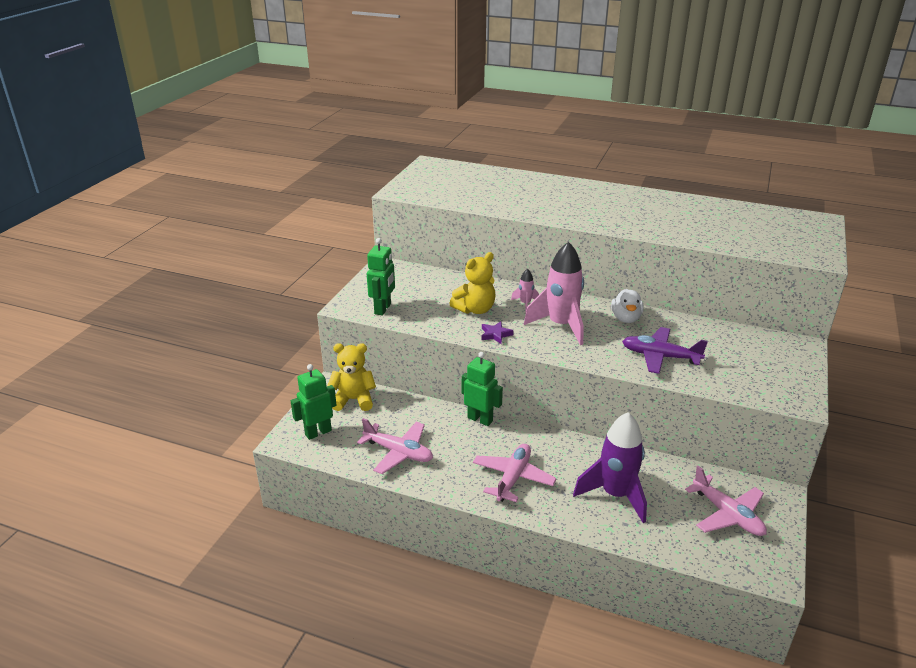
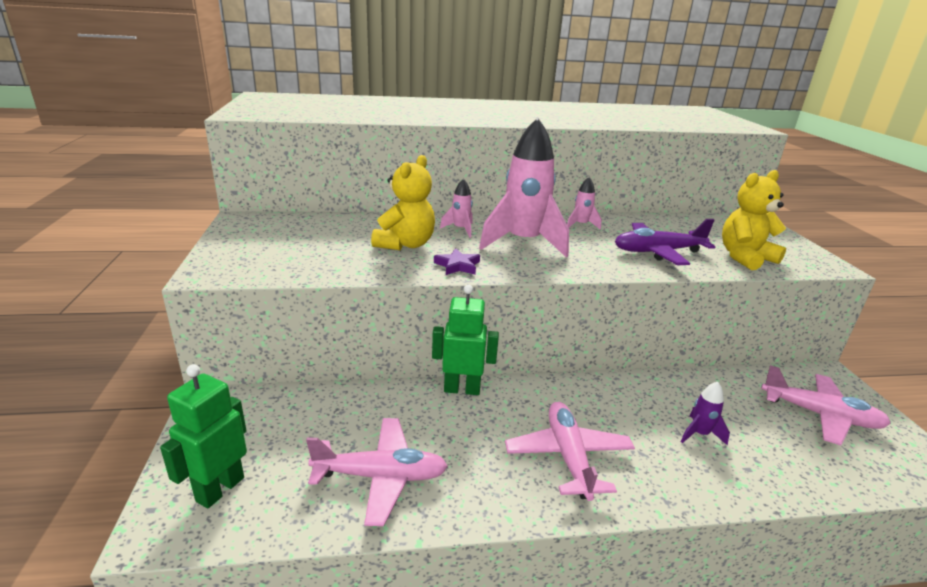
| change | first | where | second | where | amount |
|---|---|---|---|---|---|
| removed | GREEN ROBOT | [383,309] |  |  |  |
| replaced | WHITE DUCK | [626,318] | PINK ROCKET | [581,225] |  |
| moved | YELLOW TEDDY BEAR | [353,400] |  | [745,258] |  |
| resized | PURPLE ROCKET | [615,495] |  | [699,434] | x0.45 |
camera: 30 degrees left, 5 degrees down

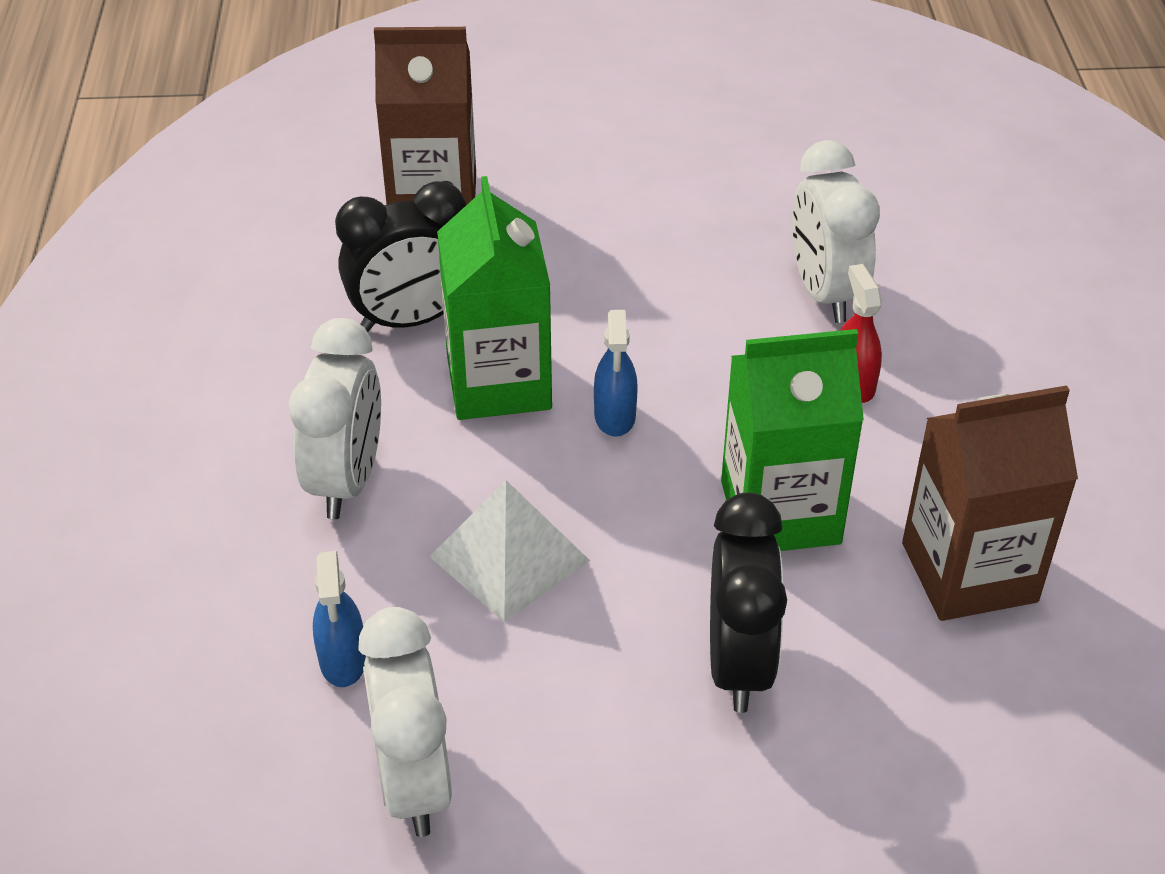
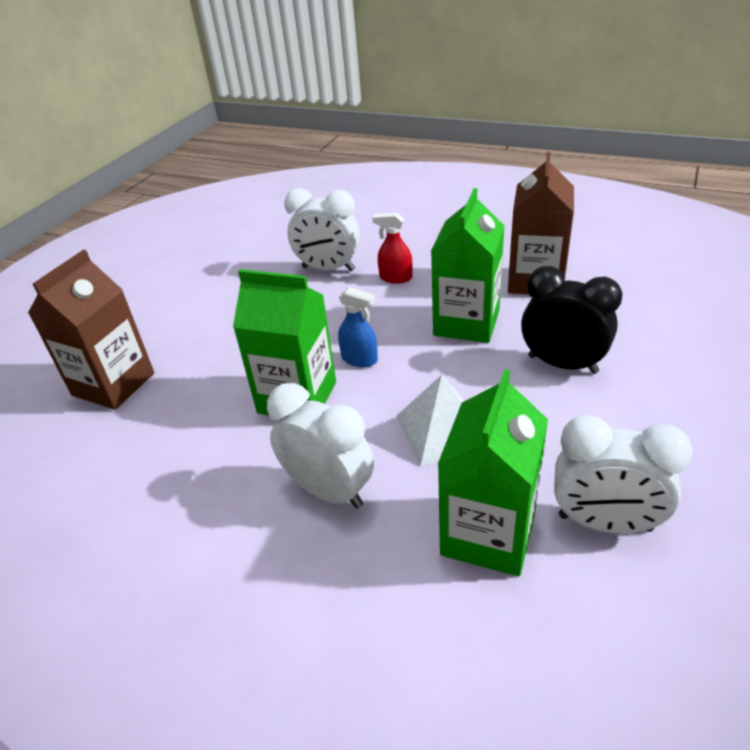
| change | first | where | second | where | amount |
|---|---|---|---|---|---|
| removed | BLACK CLOCK | [411,320] |  |  |  |
| replaced | BLUE SPRAY BOTTLE | [343,660] | GREEN CARTON | [488,533] |  |
camera: 60 degrees left, 5 degrees down

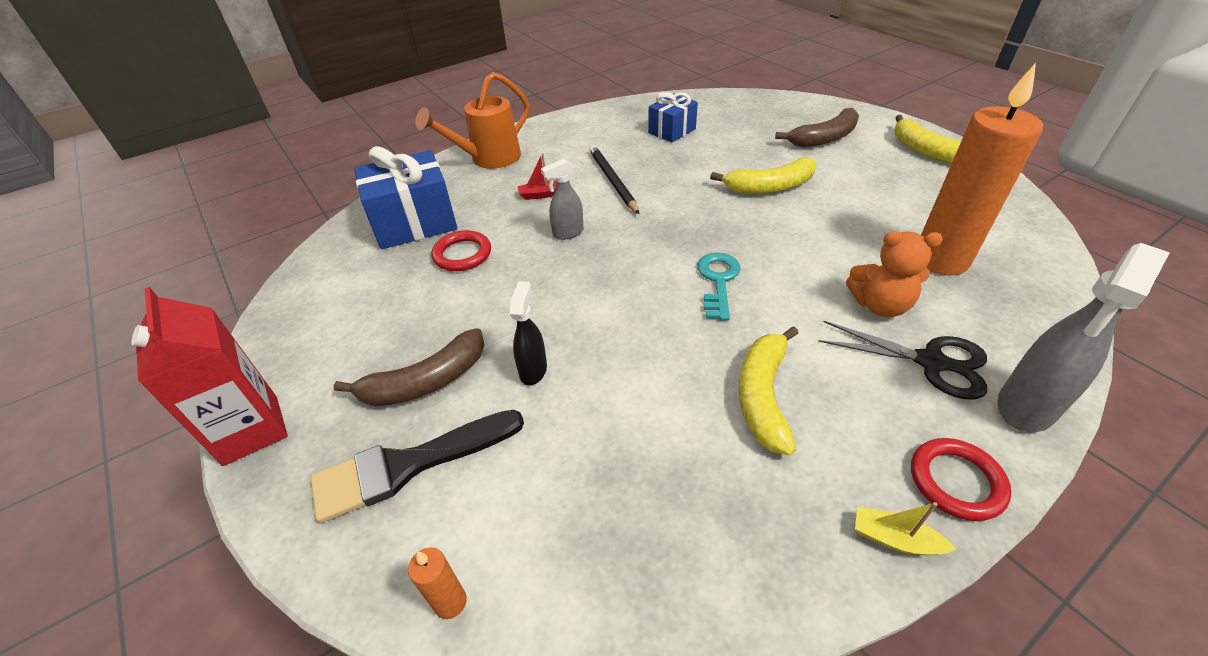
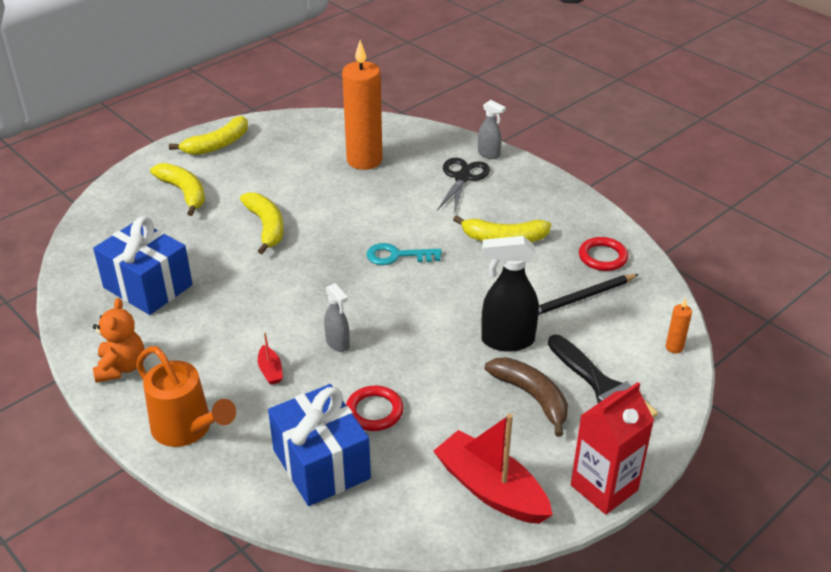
| change | first | where | second | where | amount |
|---|---|---|---|---|---|
| resized | BLUE GIFT | [672,131] |  | [148,286] | x1.67 |
| recoloured | BROWN BANANA | [824,138] | YELLOW BANANA | [184,193] |  |
| moved | BLACK PENCIL | [612,181] |  | [581,298] |  |
| moved | ORANGE TEDDY BEAR | [880,305] |  | [121,367] |  |
| resized | GREY SPRAY BOTTLE | [1026,407] |  | [489,154] | x0.58 |
| resized | BLACK SPRAY BOTTLE | [533,370] |  | [507,341] | x1.73 |
| moved | RED RING | [956,481] |  | [602,257] |  |
| removed | YELLOW BOAT | [895,539] |  |  |  |
| added |  |  | RED BOAT | [491,489] |  |
camera: 100 degrees left, 5 degrees down

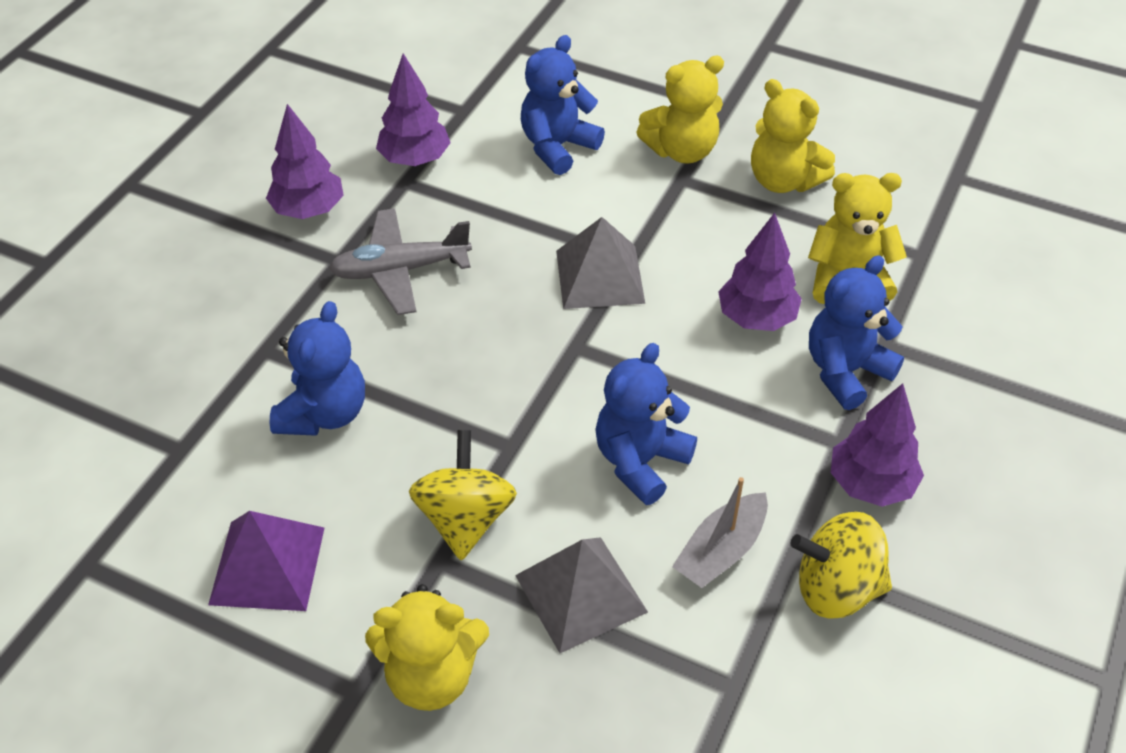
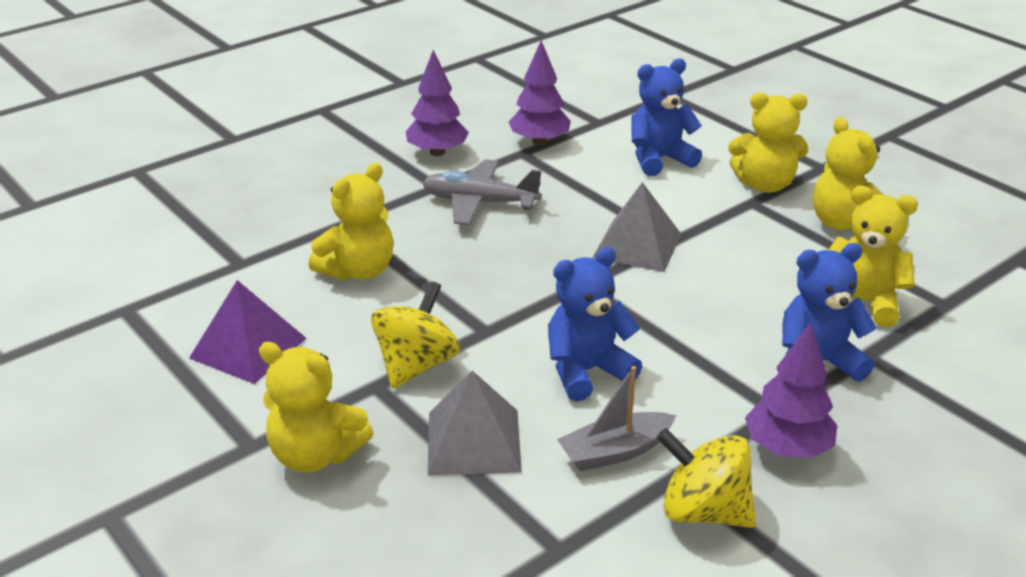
| change | first | where | second | where | amount |
|---|---|---|---|---|---|
| removed | PURPLE TREE | [756,318] |  |  |  |
| recoloured | BLUE TEDDY BEAR | [324,413] | YELLOW TEDDY BEAR | [358,271] |  |
camera: 25 degrees right, 15 degrees down

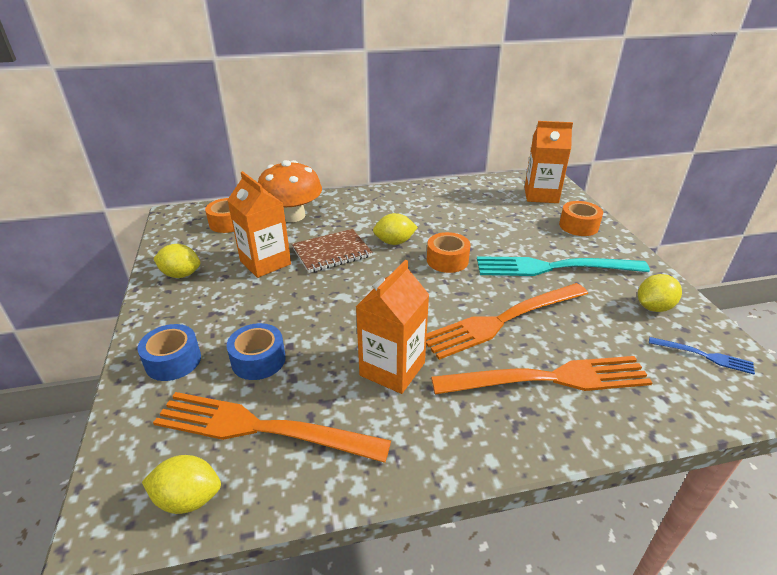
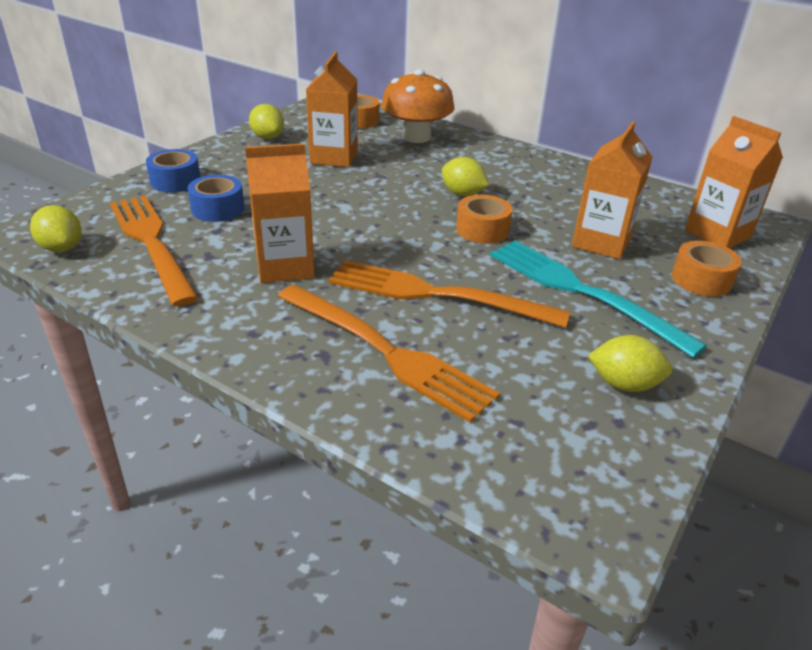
| change | first | where | second | where | amount |
|---|---|---|---|---|---|
| removed | BROWN NOTEBOOK | [332,253] |  |  |  |
| removed | BLUE FORK | [705,356] |  |  |  |
| added |  |  | ORANGE CARTON | [601,242] |  |
camera: 45 degrees right, 0 degrees up

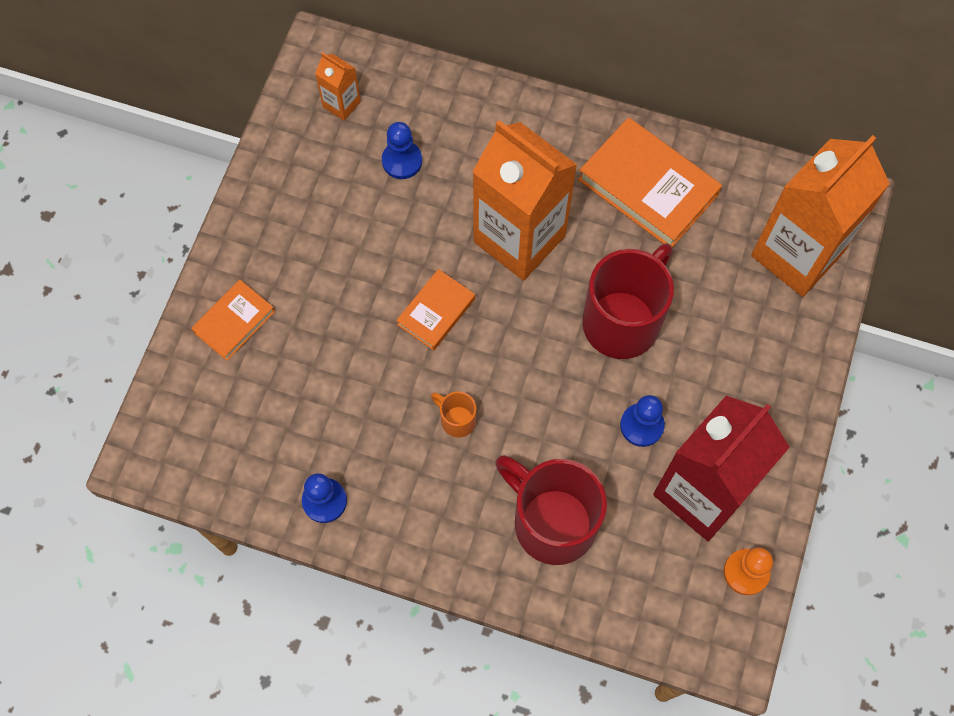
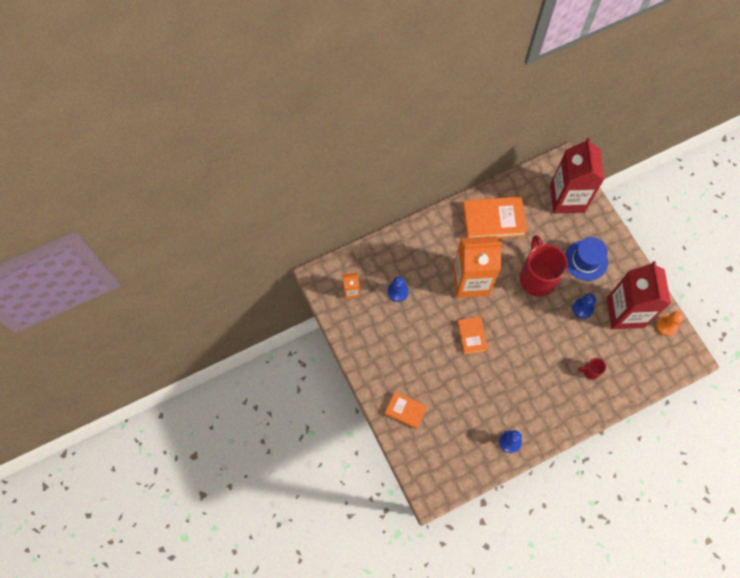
| change | first | where | second | where | amount |
|---|---|---|---|---|---|
| recoloured | ORANGE CARTON | [797,254] | RED CARTON | [567,198] |  |
| turned | ORANGE BOOK | [234,322] |  | [405,410] | 60 degrees counterclockwise |
| removed | ORANGE MUG | [457,420] |  |  |  |
| resized | RED MUG | [552,522] |  | [590,371] | x0.44 |
| added |  |  | BLUE HAT | [586,260] |  |
camera: 45 degrees left, 0 degrees up

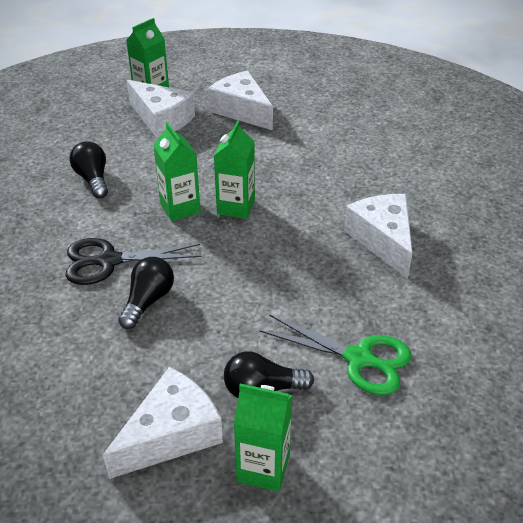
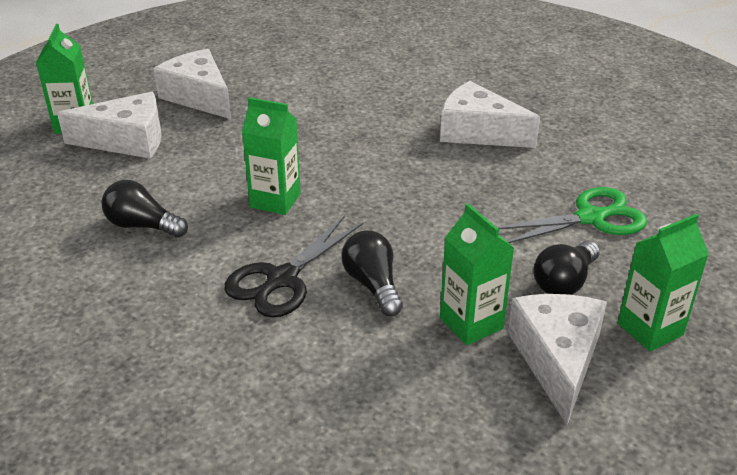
| change | first | where | second | where | amount |
|---|---|---|---|---|---|
| turned | WHITE CHEESE | [241,110] |  | [199,97] | 45 degrees clockwise |
| moved | GREEN CARTON | [236,207] |  | [471,323] |  |
camera: 45 degrees left, 5 degrees down

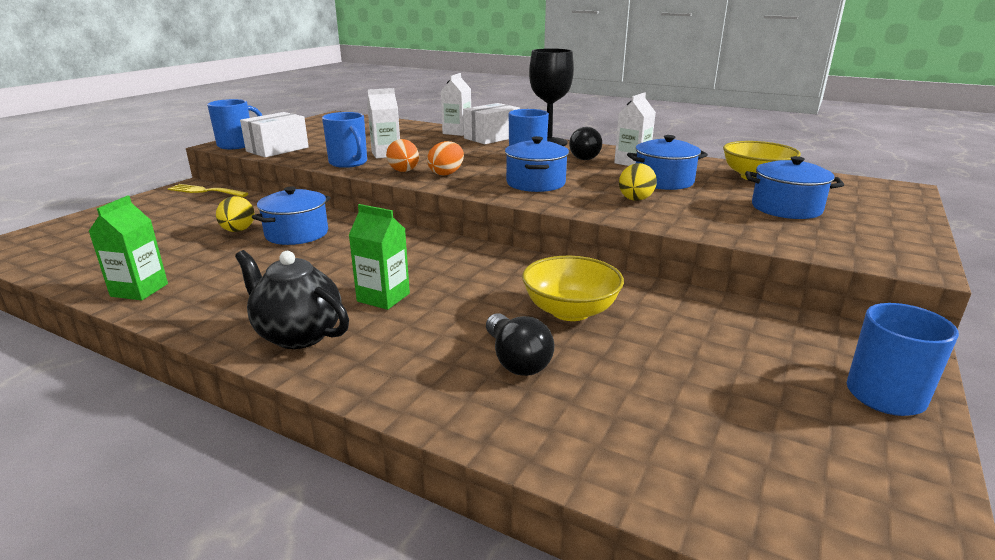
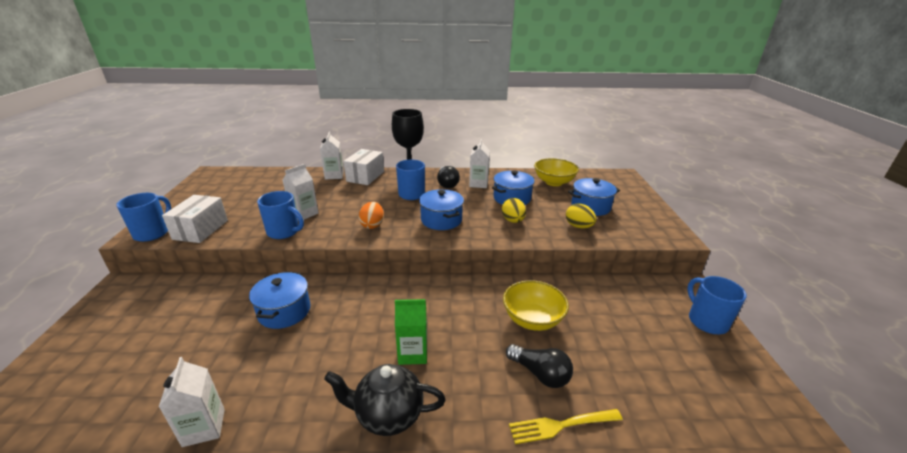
| change | first | where | second | where | amount |
|---|---|---|---|---|---|
| removed | ORANGE EGG | [404,171] |  |  |  |
| moved | YELLOW FORK | [206,191] |  | [561,425] |  |
| recoloured | GREEN CARTON | [139,290] | WHITE CARTON | [204,427] |  |
| moved | YELLOW EGG | [238,231] |  | [578,226] |  |
camera: 30 degrees left, 5 degrees up

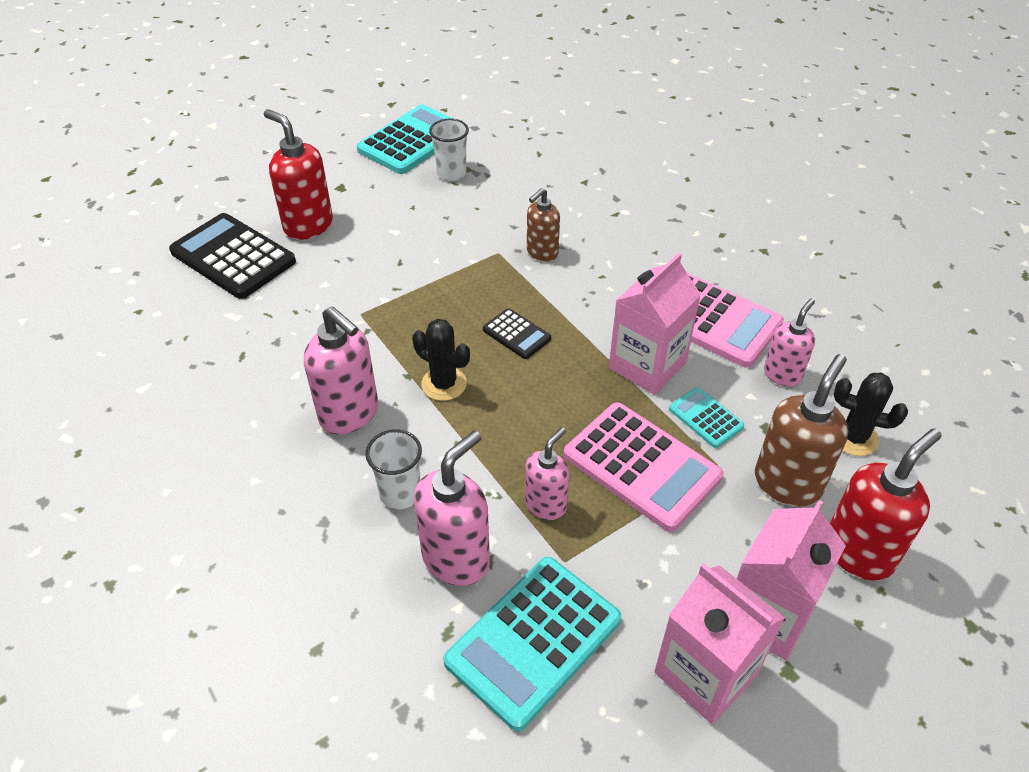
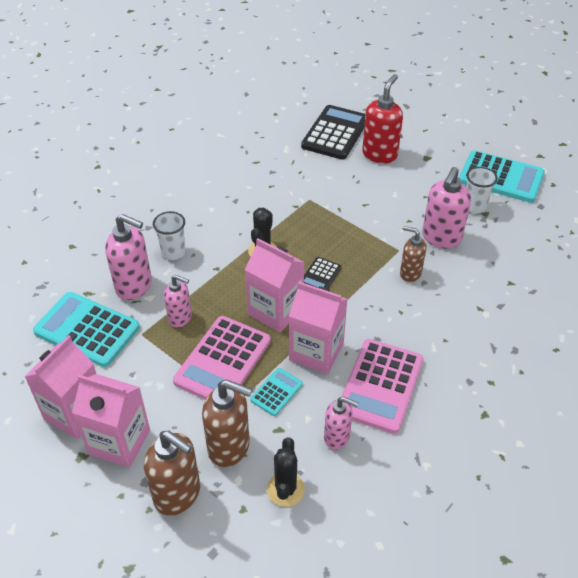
| change | first | where | second | where | amount |
|---|---|---|---|---|---|
| moved | PINK SOAP DISPENSER | [349,414] |  | [441,238] |  |
| recoloured | RED SOAP DISPENSER | [859,552] | BROWN SOAP DISPENSER | [178,494] |  |
| added |  |  | PINK CARTON | [275,311] |  |
camera: 75 degrees right, 0 degrees up

